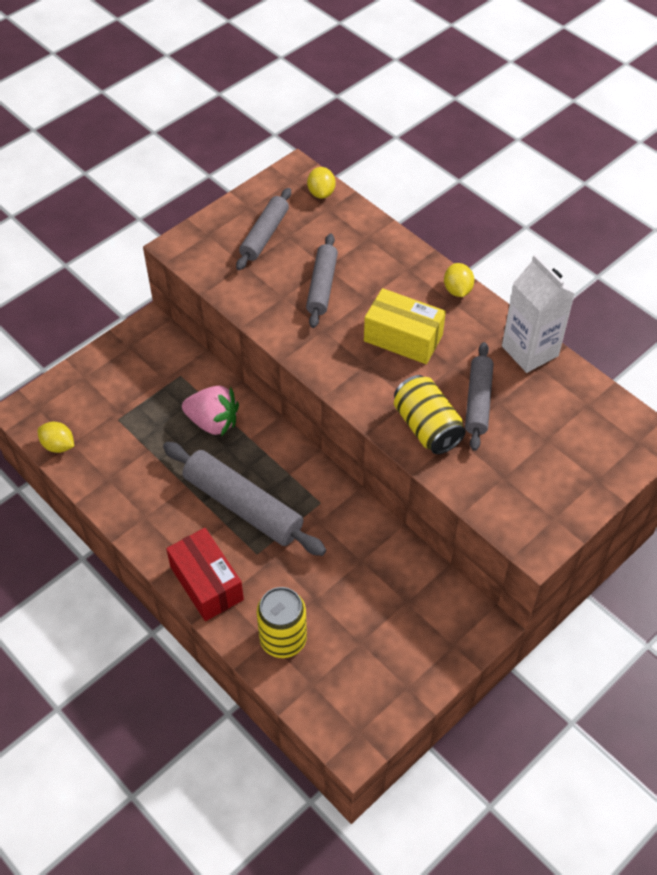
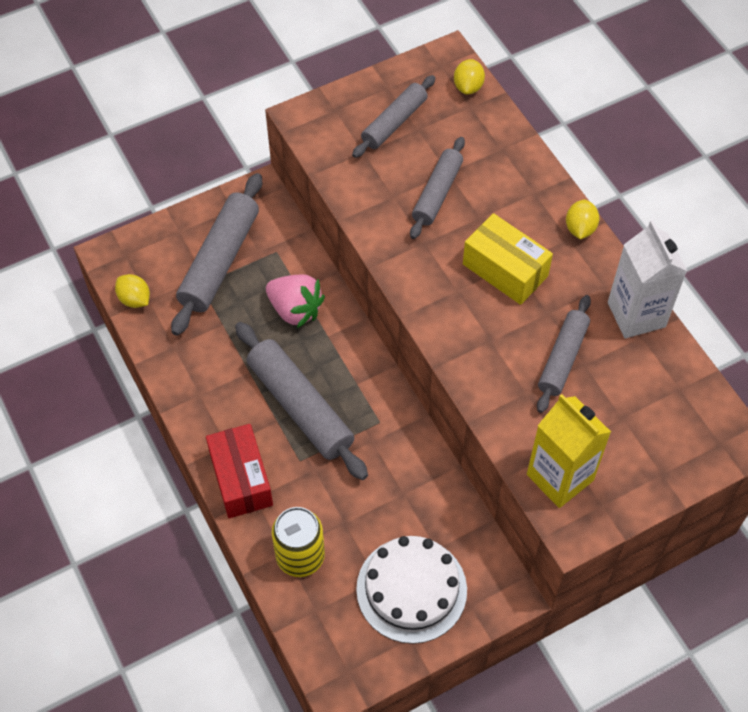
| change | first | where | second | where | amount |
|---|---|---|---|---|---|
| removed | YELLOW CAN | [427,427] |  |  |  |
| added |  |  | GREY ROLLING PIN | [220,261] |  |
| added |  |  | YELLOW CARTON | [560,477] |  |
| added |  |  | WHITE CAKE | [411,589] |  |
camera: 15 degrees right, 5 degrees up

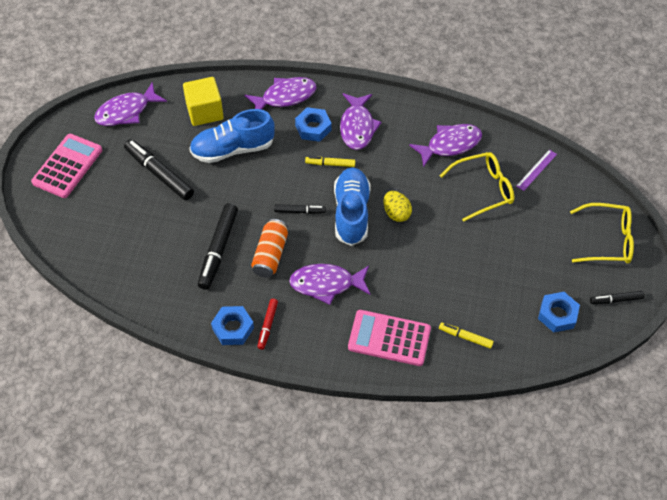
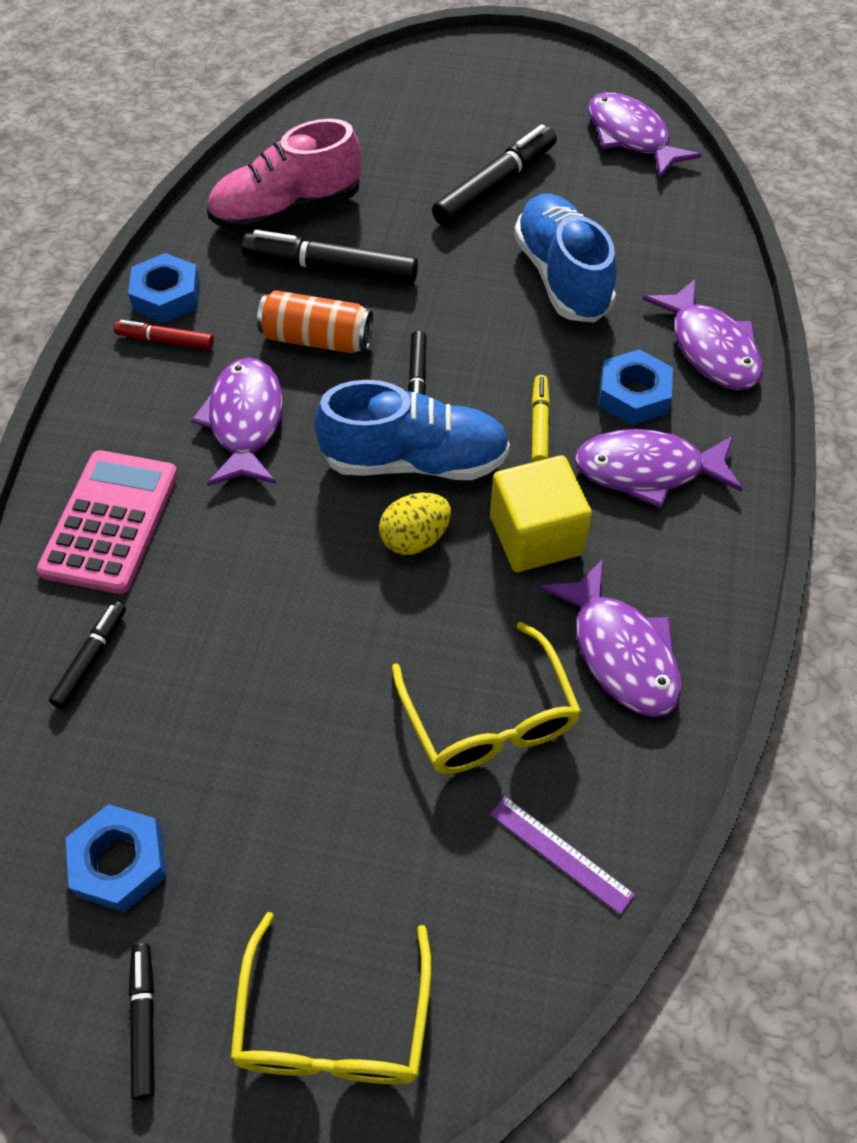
| change | first | where | second | where | amount |
|---|---|---|---|---|---|
| moved | YELLOW CUBE | [205,112] |  | [535,535] |  |
| removed | PINK CALCULATOR | [67,166] |  |  |  |
| recoloured | YELLOW MARKER | [465,337] | BLACK MARKER | [91,658] |  |
| added |  |  | PINK SHOE | [287,210] |  |
camera: 90 degrees right, 0 degrees up

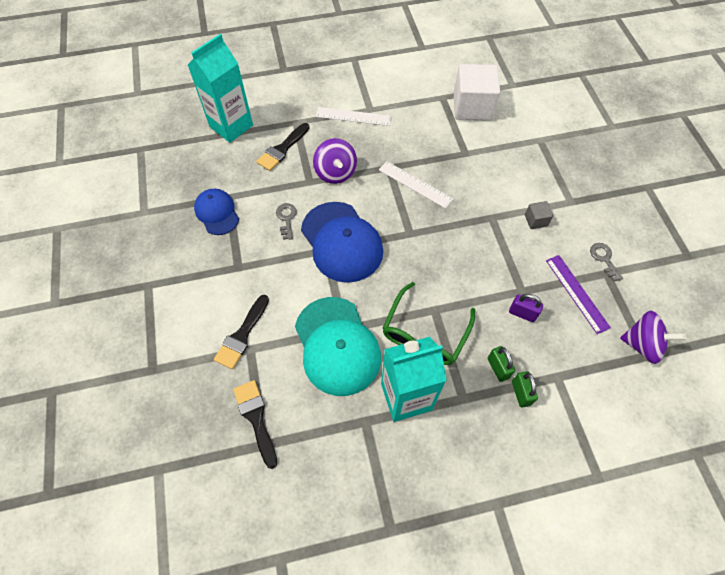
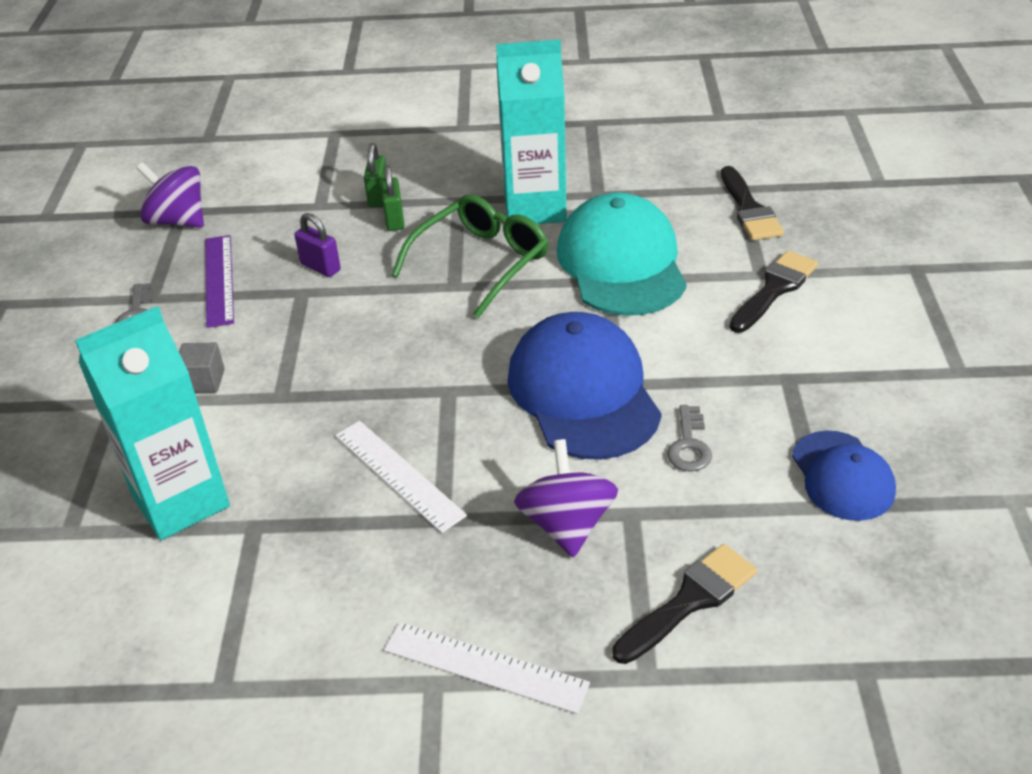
| change | first | where | second | where | amount |
|---|---|---|---|---|---|
| moved | TURQUOISE CARTON | [231,126] |  | [181,501] |  |
| removed | WHITE CUBE | [472,107] |  |  |  |
camera: 165 degrees left, 20 degrees down

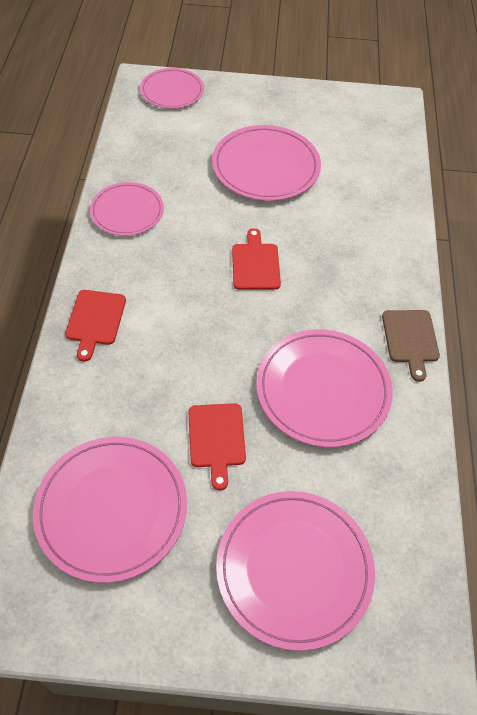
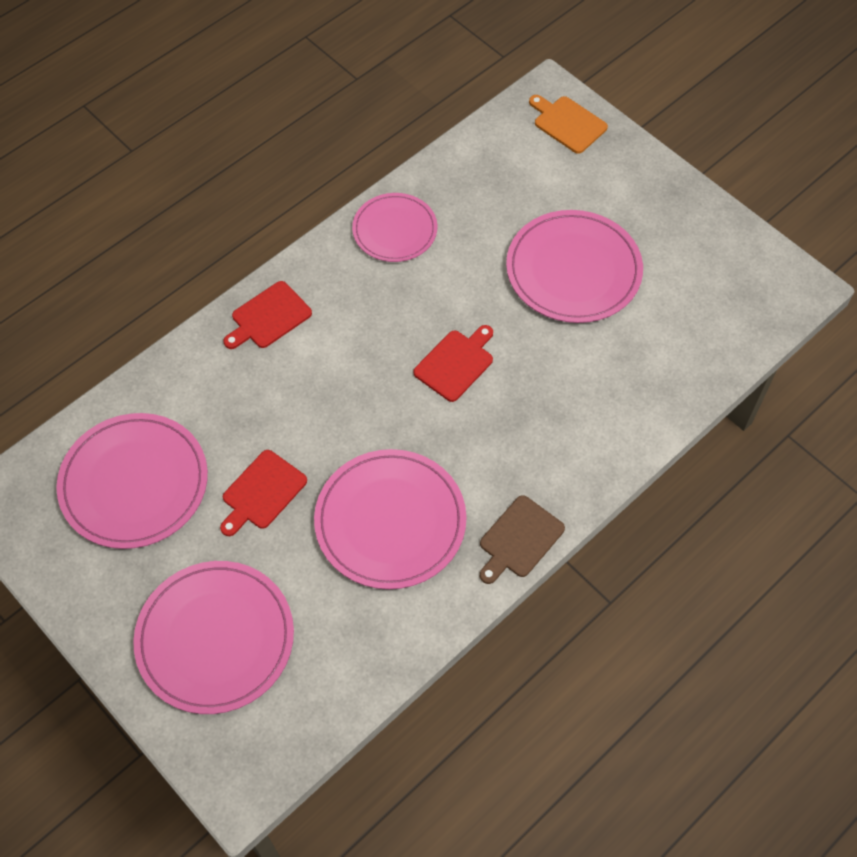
| change | first | where | second | where | amount |
|---|---|---|---|---|---|
| replaced | PINK PLATE | [172,91] | ORANGE CUTTING BOARD | [567,123] |  |
camera: 45 degrees right, 5 degrees up

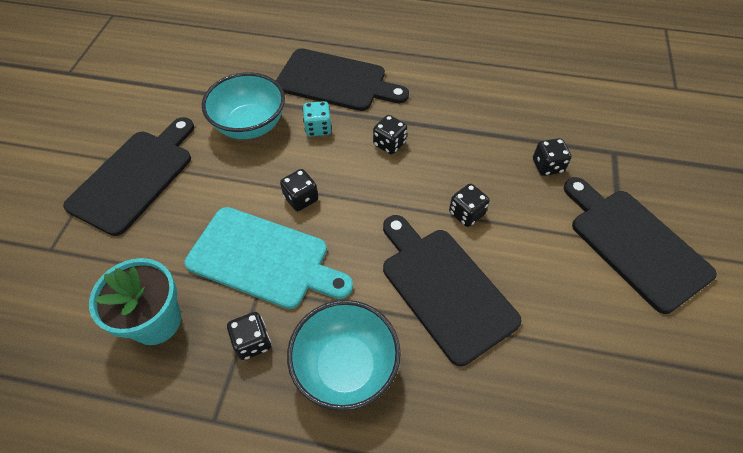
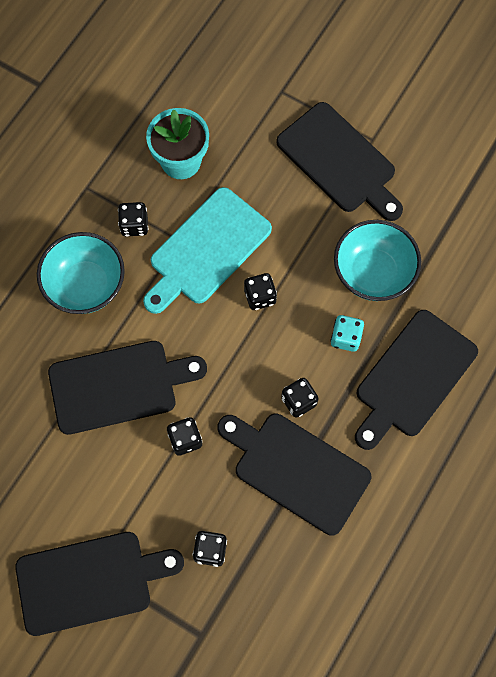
| change | first | where | second | where | amount |
|---|---|---|---|---|---|
| added |  |  | BLACK CUTTING BOARD | [296,470] |  |
camera: 110 degrees right, 15 degrees up

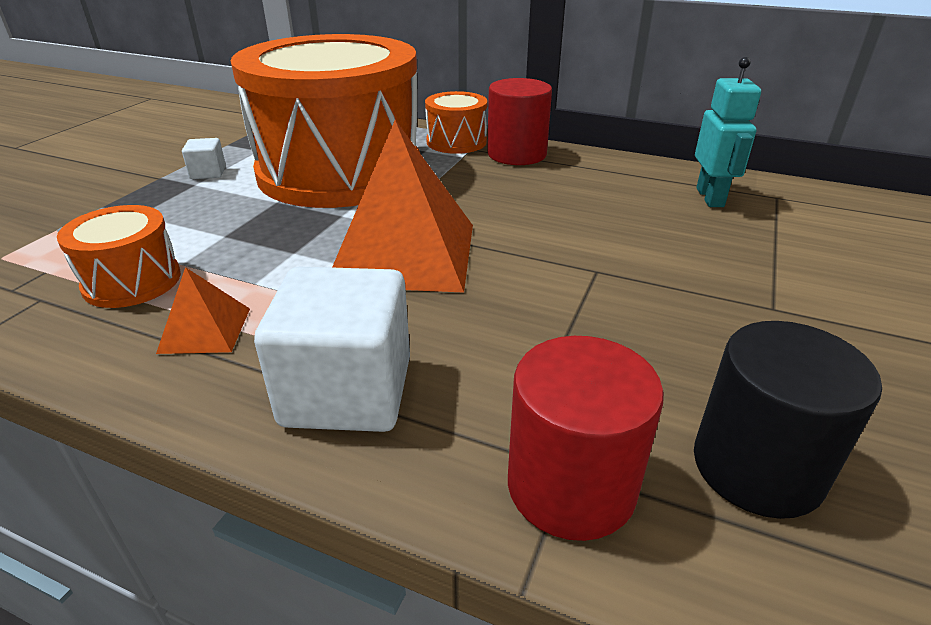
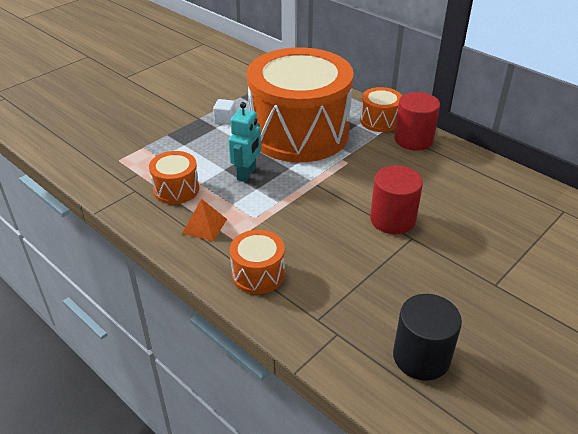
| change | first | where | second | where | amount |
|---|---|---|---|---|---|
| moved | TURQUOISE ROBOT | [710,197] |  | [247,173] |  |
| removed | ORANGE PYRAMID | [403,253] |  |  |  |
| replaced | WHITE CUBE | [347,391] | ORANGE DRUM | [258,274] |  |
| moved | RED CYLINDER | [571,486] |  | [392,219] |  |
camera: 20 degrees right, 5 degrees up

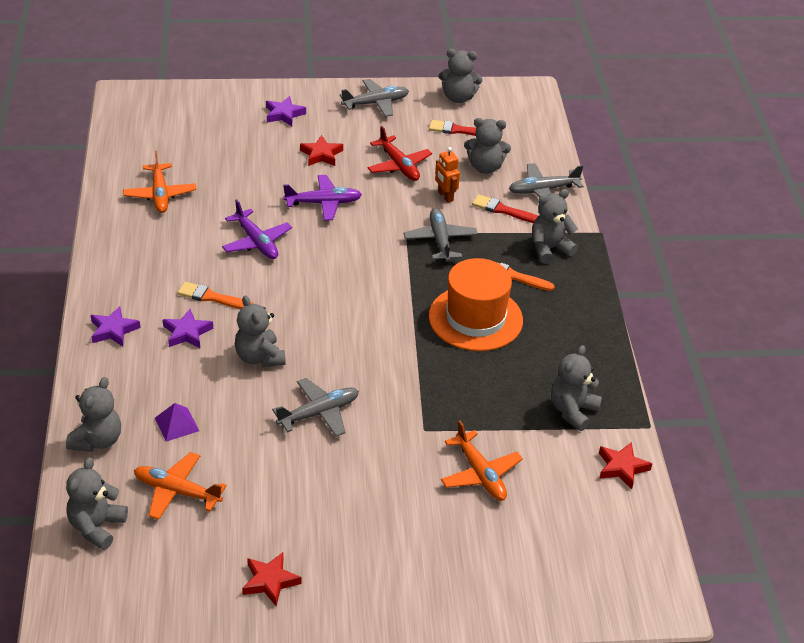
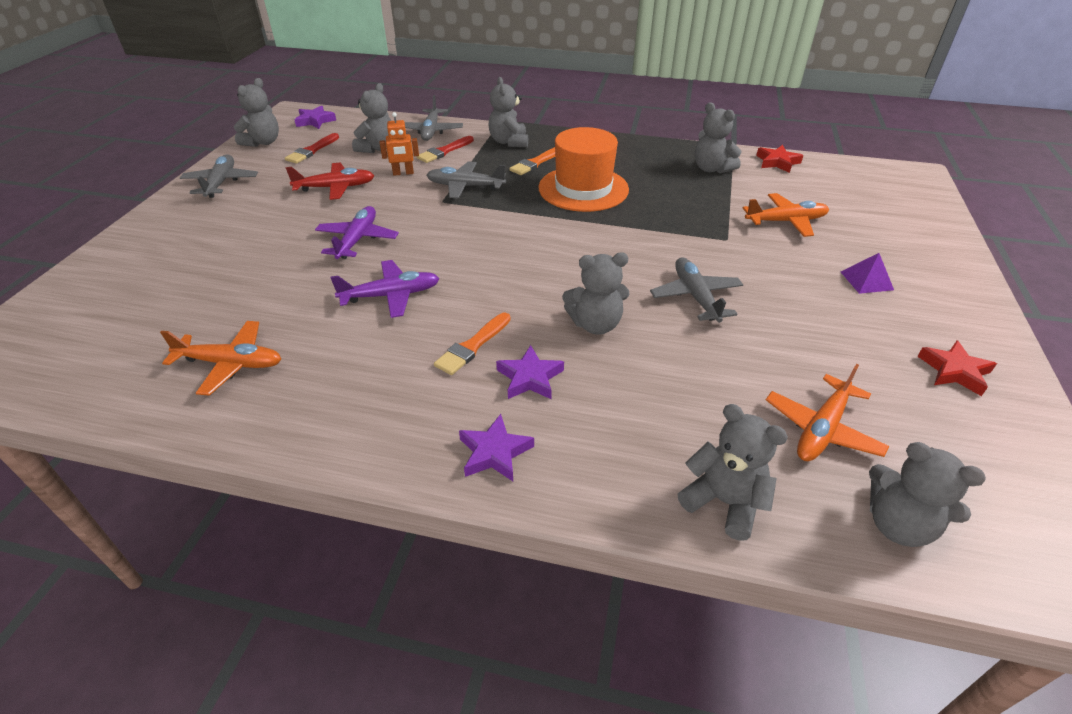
| change | first | where | second | where | amount |
|---|---|---|---|---|---|
| moved | PURPLE STAR | [284,114] |  | [315,121] |  |
| removed | RED STAR | [321,154] |  |  |  |
| moved | PURPLE PYRAMID | [176,424] |  | [866,280] |  |
camera: 70 degrees left, 0 degrees up

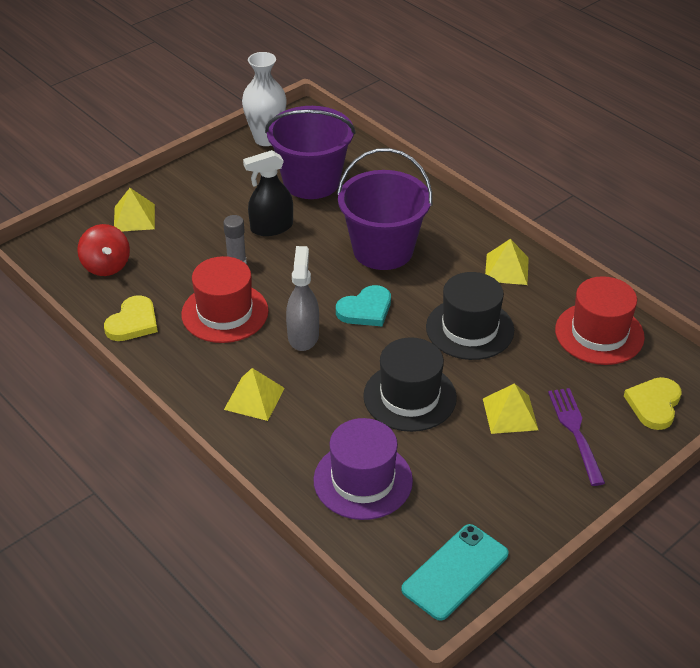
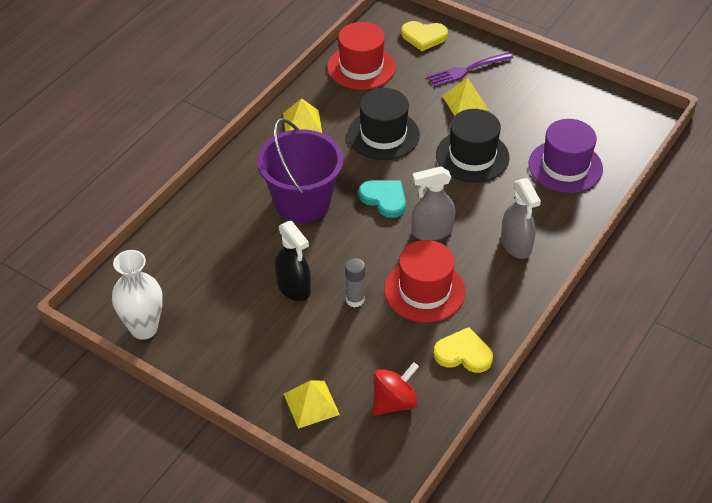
| change | first | where | second | where | amount |
|---|---|---|---|---|---|
| removed | PURPLE BUCKET | [311,181] |  |  |  |
| replaced | YELLOW PYRAMID | [254,398] | GREY SPRAY BOTTLE | [516,245] |  |
| removed | TURQUOISE PHONE | [455,572] |  |  |  |
camera: 105 degrees left, 5 degrees up

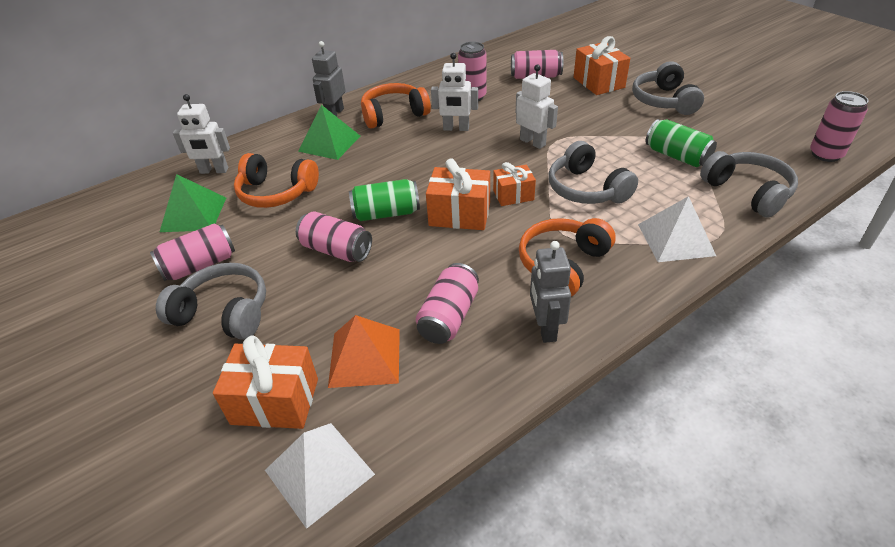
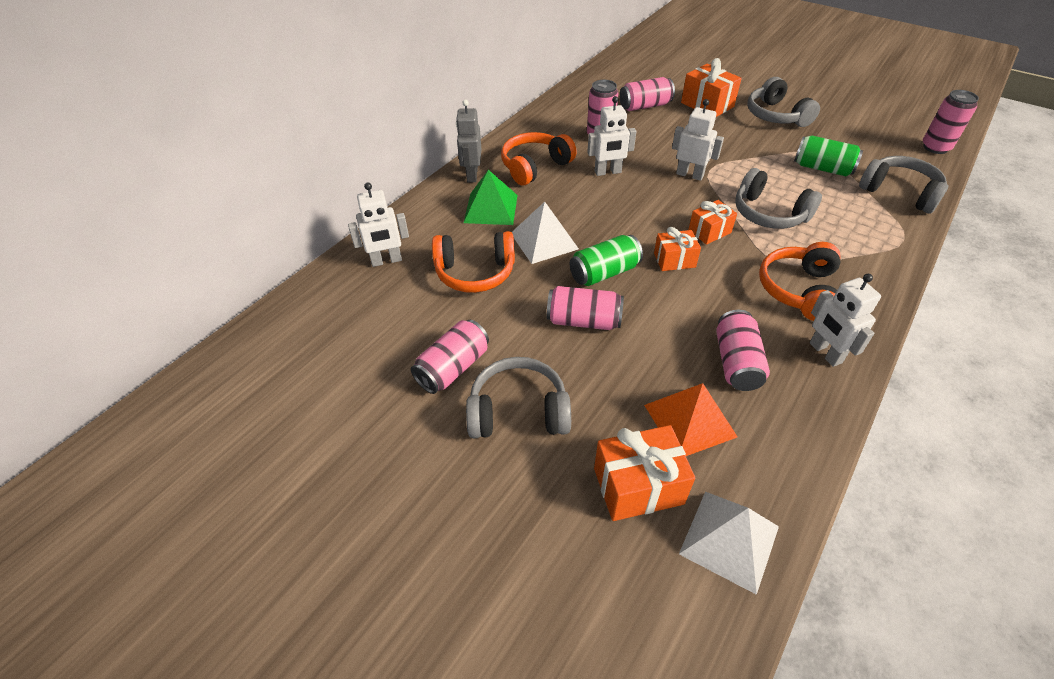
| change | first | where | second | where | amount |
|---|---|---|---|---|---|
| resized | ORANGE GIFT | [459,214] |  | [674,260] | x0.64 |
| removed | GREEN PYRAMID | [193,214] |  |  |  |
| moved | WHITE PYRAMID | [675,239] |  | [544,241] |  |
| recoloured | GREY ROBOT | [545,328] | WHITE ROBOT | [825,353] |  |
camera: 20 degrees left, 5 degrees up

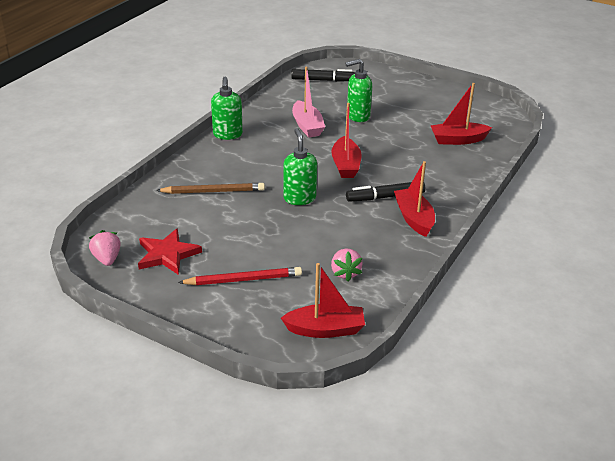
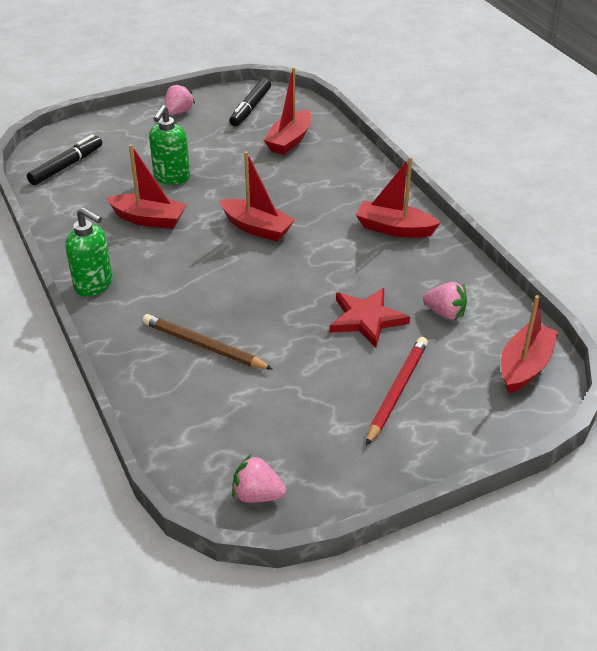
| change | first | where | second | where | amount |
|---|---|---|---|---|---|
| recoloured | PINK BOAT | [307,126] | RED BOAT | [149,219] |  |
| removed | GREEN SOAP DISPENSER | [299,198] |  |  |  |
| moved | BLACK MARKER | [385,197] |  | [250,108] |  |
| turned | BROWN PENCIL | [213,191] |  | [204,346] | 90 degrees counterclockwise |
| moved | RED STAR | [167,254] |  | [367,319] |  |
| added |  |  | PINK STRAWBERRY | [178,112] |  |
camera: 55 degrees left, 5 degrees up

